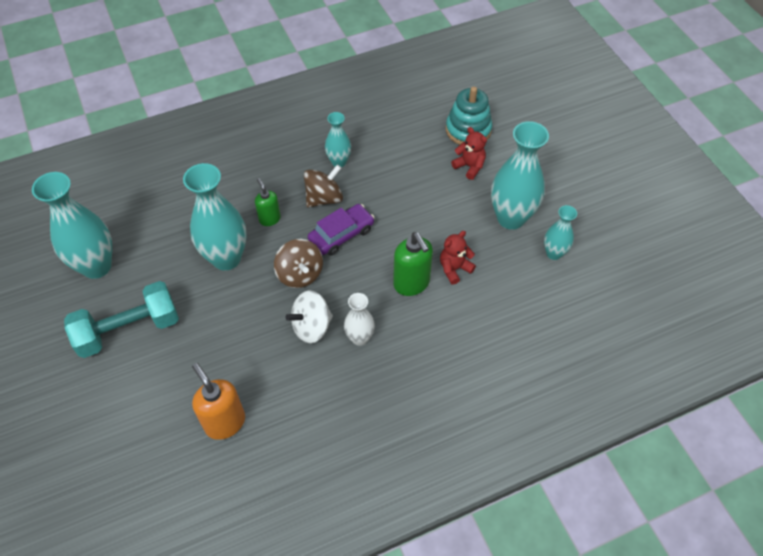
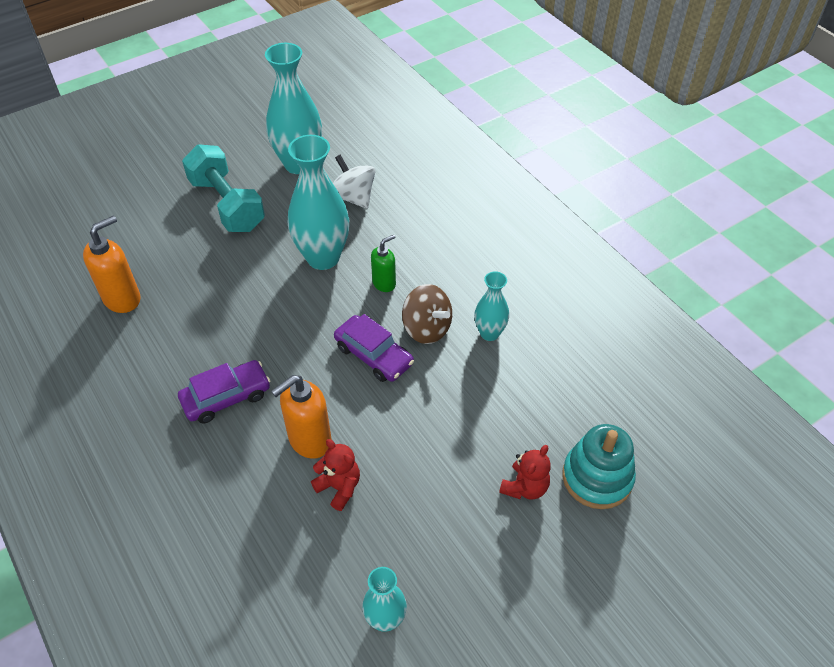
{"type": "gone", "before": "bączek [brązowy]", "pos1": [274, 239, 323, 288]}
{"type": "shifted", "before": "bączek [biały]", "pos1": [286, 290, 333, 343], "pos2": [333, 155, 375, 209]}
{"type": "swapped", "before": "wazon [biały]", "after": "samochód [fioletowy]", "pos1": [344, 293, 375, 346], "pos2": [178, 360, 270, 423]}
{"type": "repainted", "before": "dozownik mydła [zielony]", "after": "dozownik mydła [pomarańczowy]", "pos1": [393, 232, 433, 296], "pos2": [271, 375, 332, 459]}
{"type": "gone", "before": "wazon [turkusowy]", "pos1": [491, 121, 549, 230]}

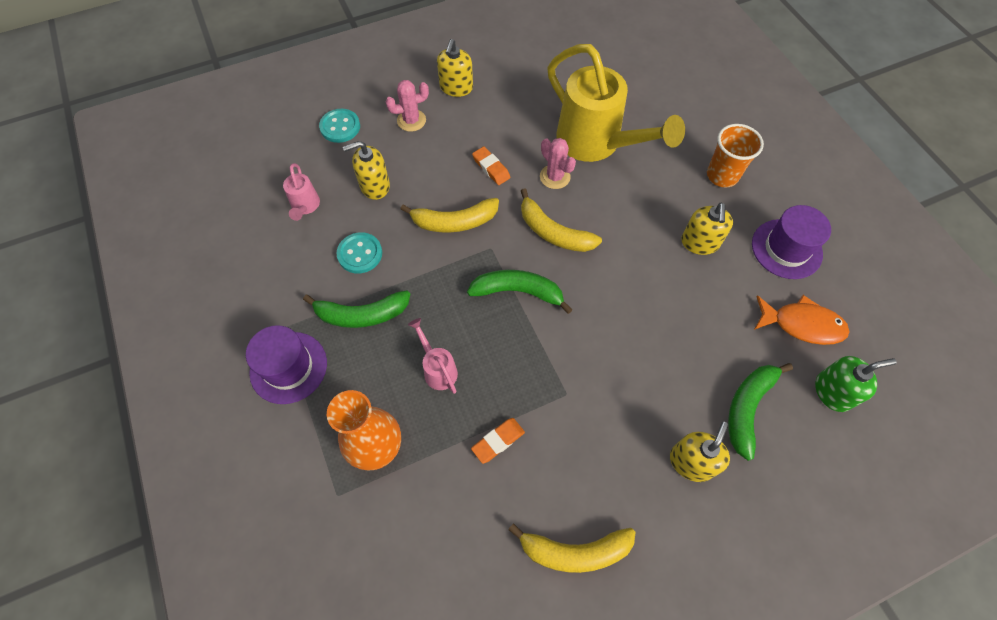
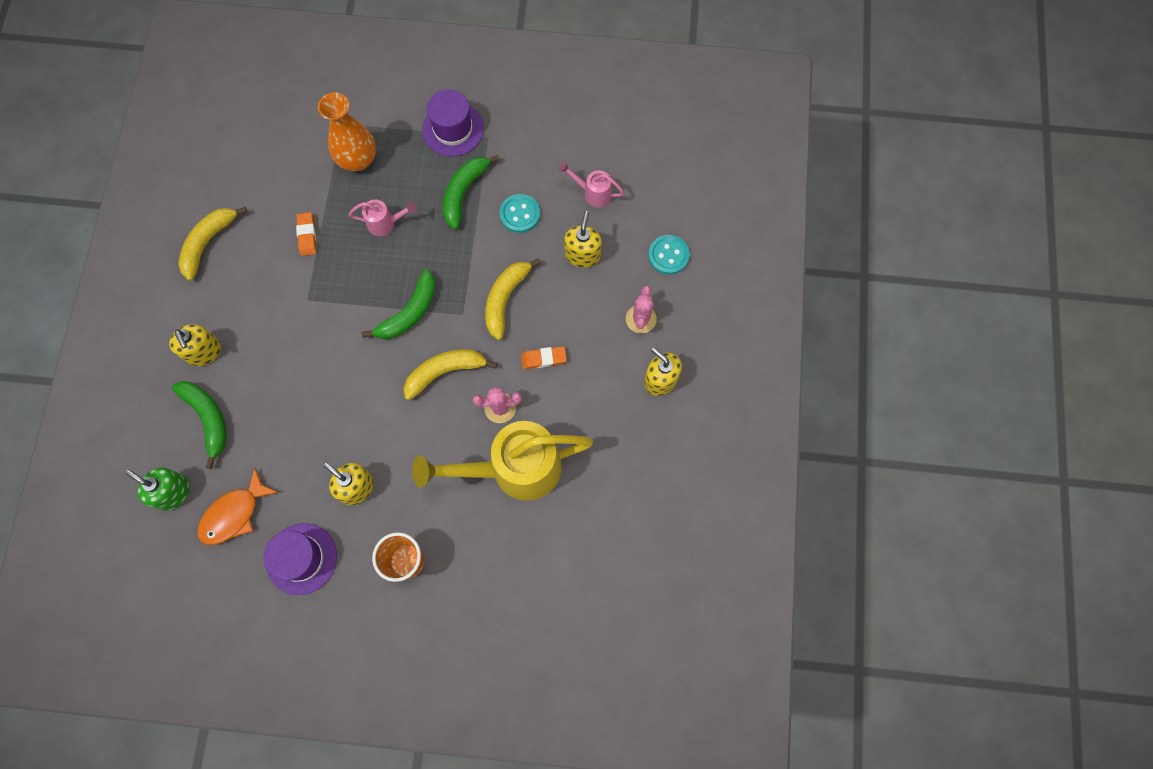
{"type": "rotated", "before": "dozownik mydła [zielony]", "pos1": [815, 356, 897, 412], "pos2": [125, 468, 190, 511], "turn": 105}

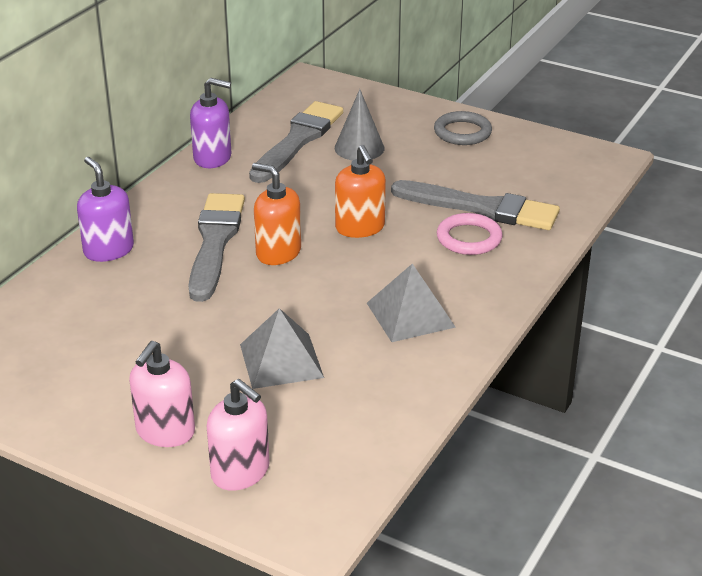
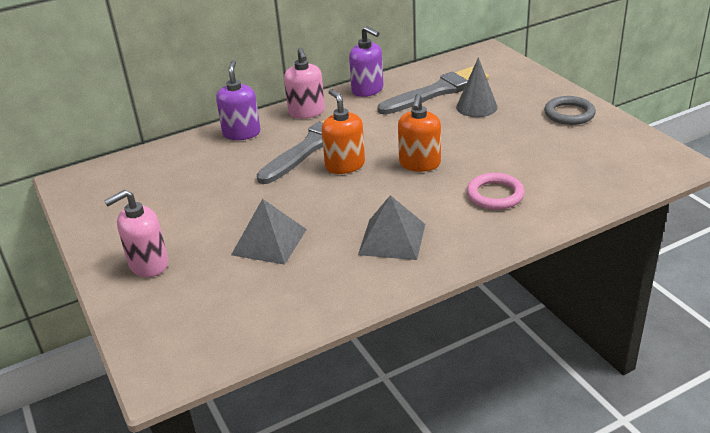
{"type": "shifted", "before": "dozownik mydła [różowy]", "pos1": [207, 379, 270, 491], "pos2": [284, 47, 325, 119]}
{"type": "gone", "before": "pędzel [szary]", "pos1": [391, 180, 560, 230]}

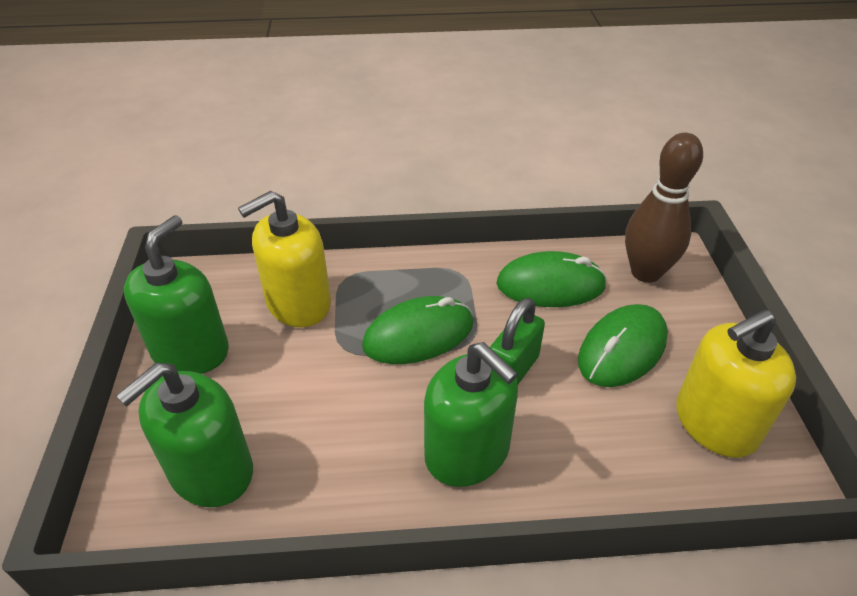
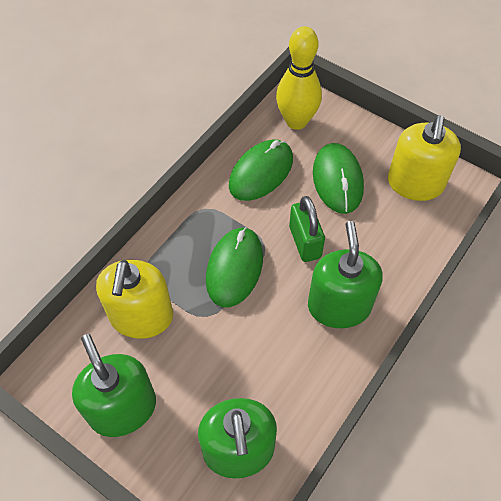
{"type": "rotated", "before": "dozownik mydła [zielony]", "pos1": [424, 342, 518, 487], "pos2": [308, 221, 383, 328], "turn": -90}
{"type": "repainted", "before": "kręgiel [brązowy]", "after": "kręgiel [żółty]", "pos1": [625, 133, 703, 283], "pos2": [276, 26, 322, 130]}

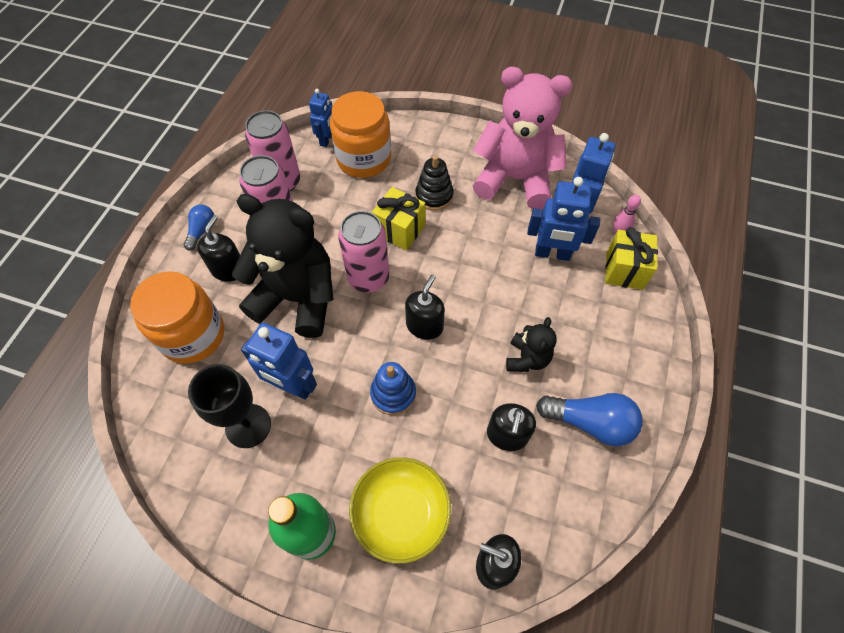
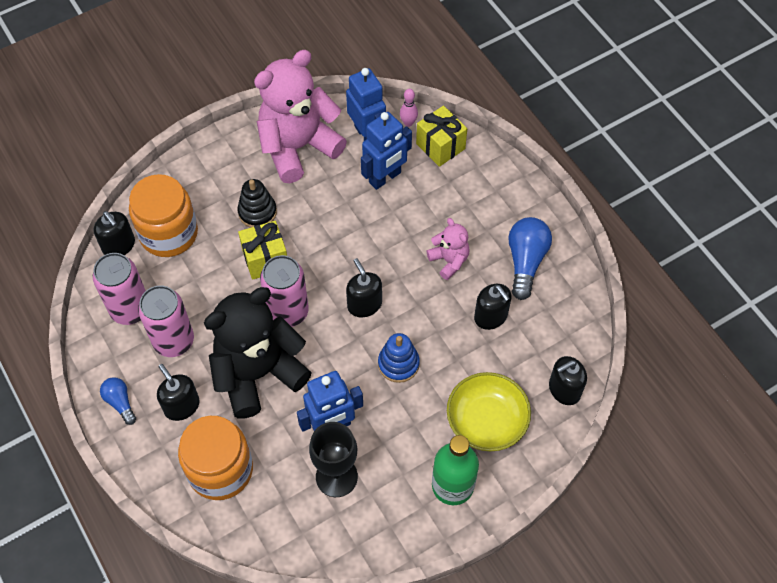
{"type": "swapped", "before": "robot [niebieski]", "after": "dozownik mydła [czarny]", "pos1": [309, 89, 332, 147], "pos2": [94, 211, 135, 255]}
{"type": "repainted", "before": "miś [czarny]", "after": "miś [różowy]", "pos1": [506, 317, 557, 372], "pos2": [427, 218, 470, 280]}
{"type": "rotated", "before": "żarówka [niebieski]", "pos1": [536, 393, 643, 447], "pos2": [508, 217, 552, 300], "turn": -45}

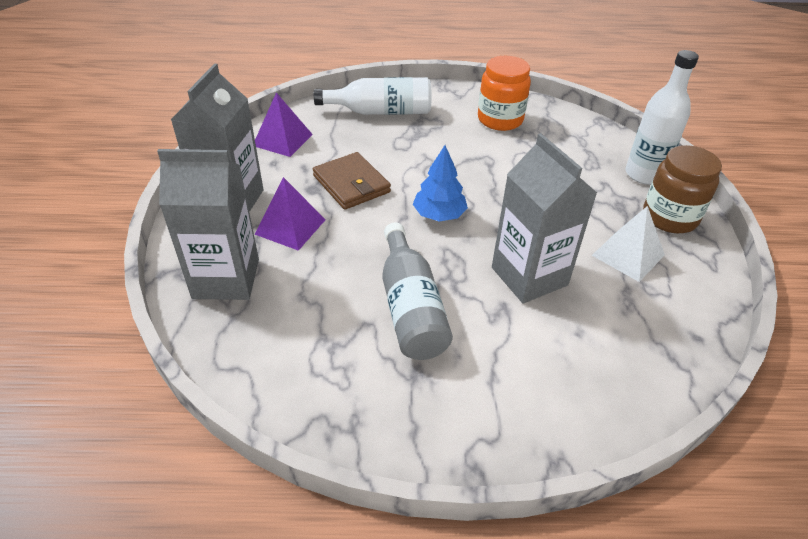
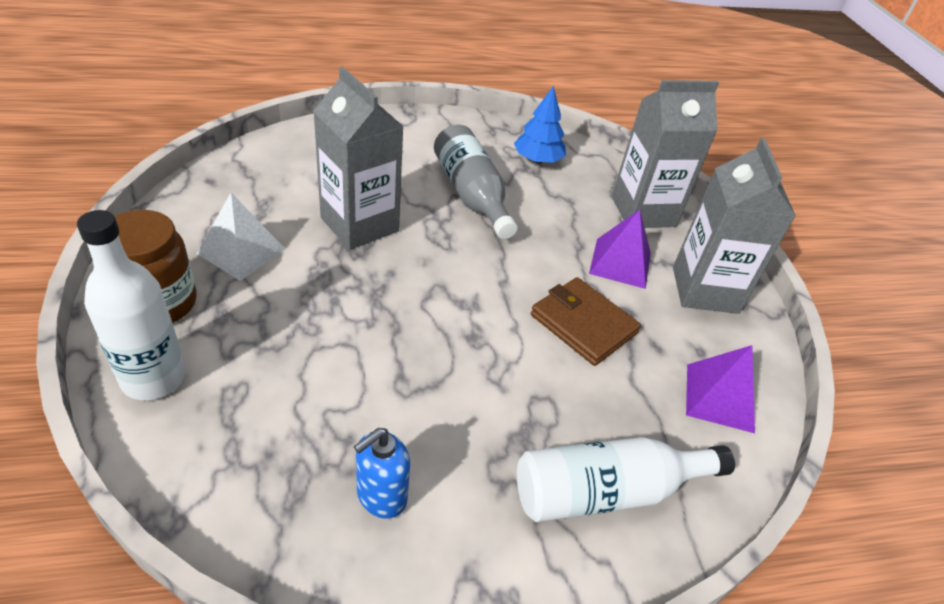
{"type": "shifted", "before": "drzewko [niebieski]", "pos1": [413, 145, 468, 221], "pos2": [514, 86, 566, 163]}
{"type": "swapped", "before": "słoik [pomarańczowy]", "after": "dozownik mydła [niebieski]", "pos1": [478, 56, 531, 131], "pos2": [354, 428, 410, 519]}

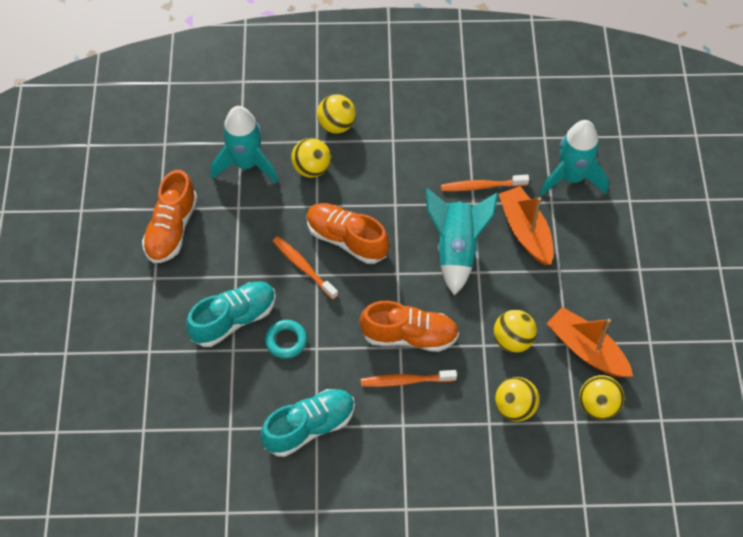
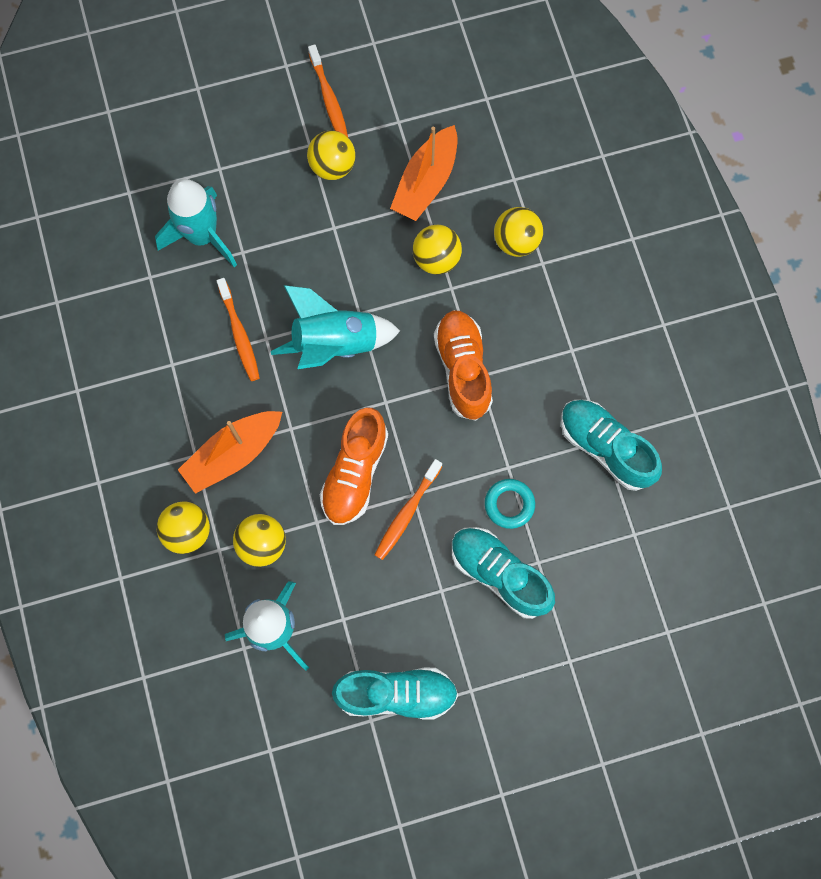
{"type": "repainted", "before": "but [pomarańczowy]", "after": "but [turkusowy]", "pos1": [142, 170, 198, 263], "pos2": [332, 667, 458, 720]}
{"type": "shifted", "before": "szczoteczka do zębów [pomarańczowy]", "pos1": [361, 370, 457, 387], "pos2": [308, 44, 348, 137]}
{"type": "shifted", "before": "łódka [pomarańczowy]", "pos1": [499, 186, 554, 265], "pos2": [178, 411, 282, 494]}
{"type": "shifted", "before": "piłka [żółty]", "pos1": [579, 375, 624, 419], "pos2": [307, 131, 355, 180]}

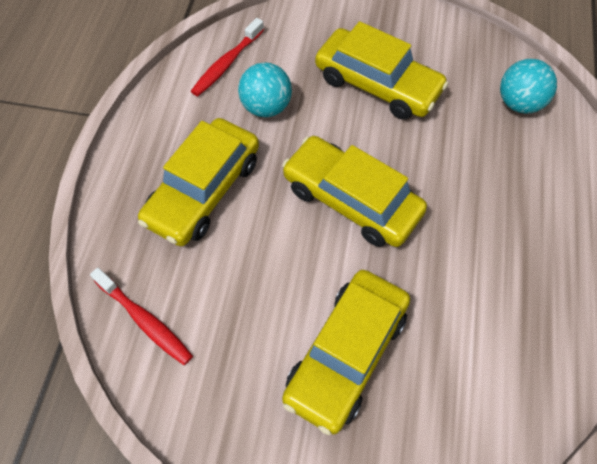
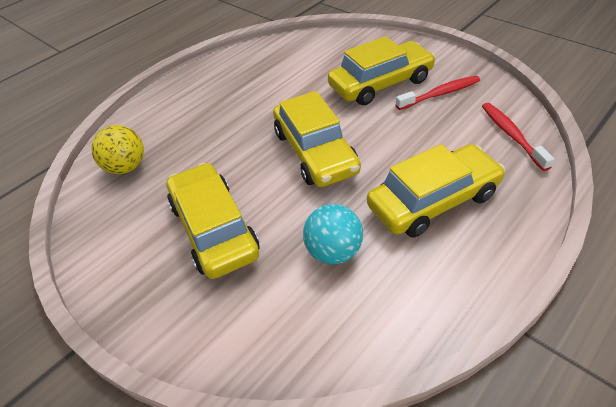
{"type": "shifted", "before": "szczoteczka do zębów [czerwony]", "pos1": [191, 18, 264, 96], "pos2": [396, 76, 480, 110]}
{"type": "repainted", "before": "piłka [turkusowy]", "after": "piłka [żółty]", "pos1": [500, 59, 557, 113], "pos2": [91, 125, 144, 174]}

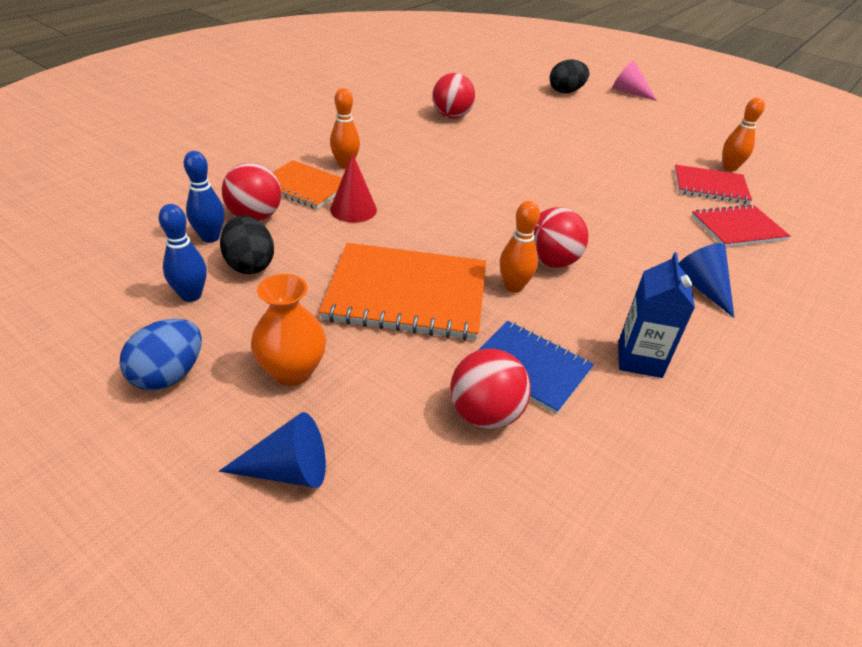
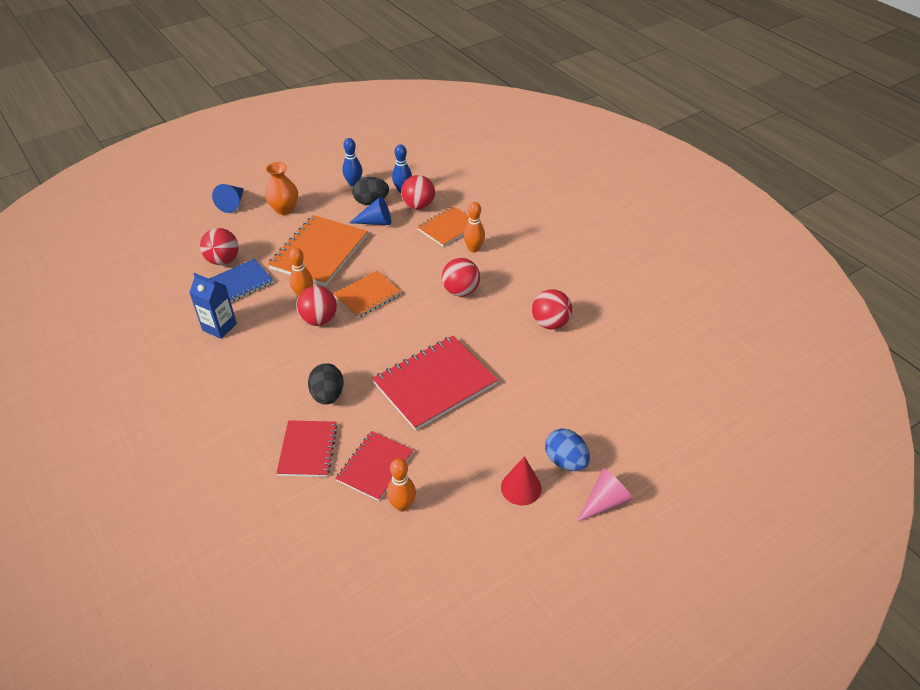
{"type": "shifted", "before": "jajko [niebieski]", "pos1": [120, 319, 202, 391], "pos2": [545, 429, 590, 471]}
{"type": "shifted", "before": "stożek [czerwony]", "pos1": [330, 153, 377, 223], "pos2": [501, 456, 542, 506]}
{"type": "shifted", "before": "jajko [czarny]", "pos1": [550, 60, 589, 93], "pos2": [308, 363, 344, 405]}
{"type": "shifted", "before": "stożek [niebieski]", "pos1": [679, 243, 734, 318], "pos2": [349, 196, 391, 225]}
{"type": "new", "after": "zeszyt [pomarańczowy]", "pos2": [334, 271, 402, 318]}
{"type": "new", "after": "zeszyt [czerwony]", "pos2": [372, 336, 498, 431]}
{"type": "new", "after": "piłka [czerwony]", "pos2": [442, 258, 480, 297]}

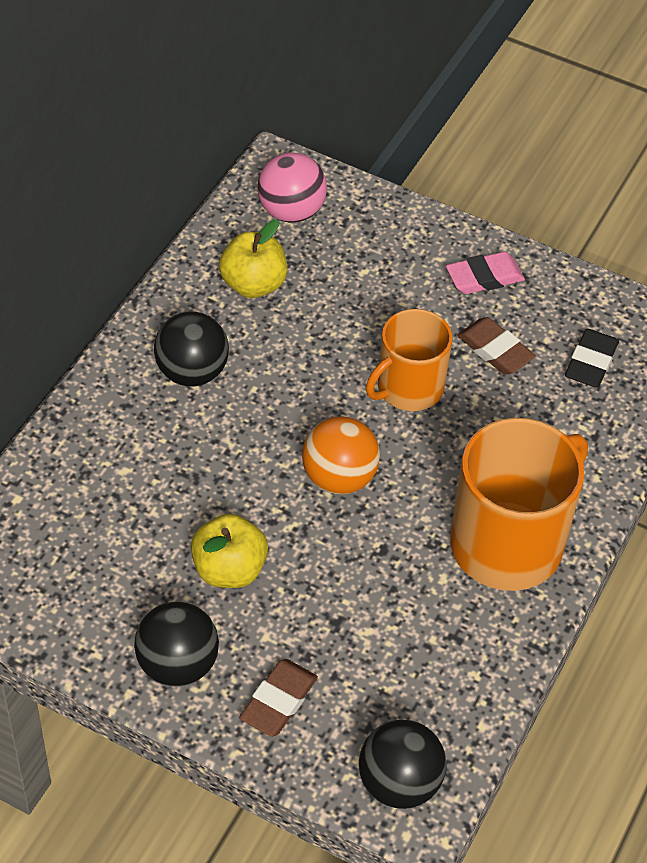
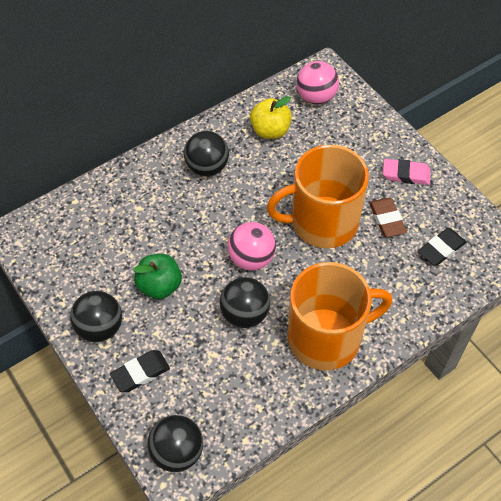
{"type": "repainted", "before": "jabłko [żółty]", "after": "jabłko [zielony]", "pos1": [191, 514, 268, 588], "pos2": [133, 254, 182, 299]}
{"type": "repainted", "before": "gumka do mazania [brązowy]", "after": "gumka do mazania [czarny]", "pos1": [239, 659, 318, 737], "pos2": [110, 350, 170, 392]}
{"type": "repainted", "before": "piłka [pomarańczowy]", "after": "piłka [różowy]", "pos1": [302, 416, 380, 495], "pos2": [227, 222, 276, 271]}
{"type": "scaled", "before": "kubek [pomarańczowy]", "pos1": [366, 309, 452, 411], "pos2": [267, 145, 369, 248], "scale": 1.59}
{"type": "new", "after": "piłka [czarny]", "pos2": [220, 277, 270, 328]}

